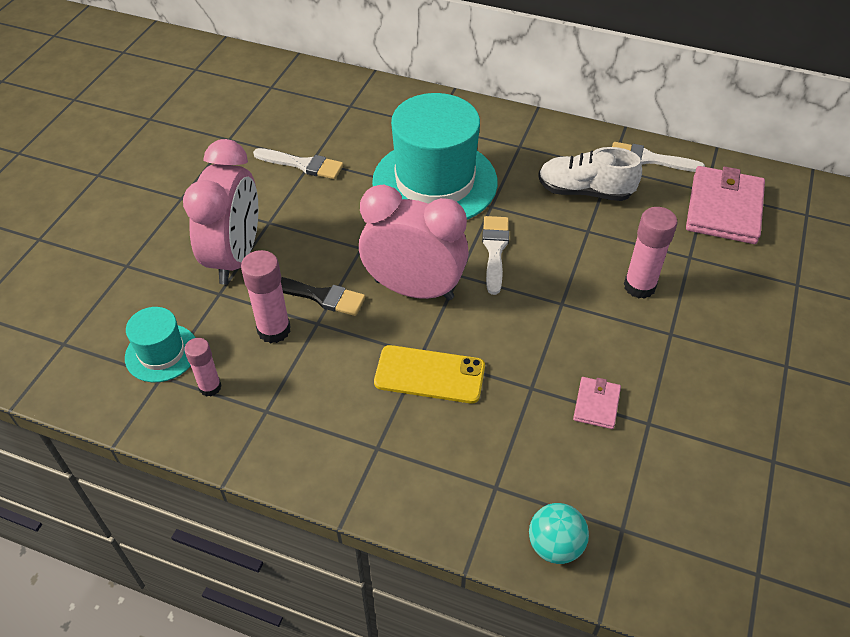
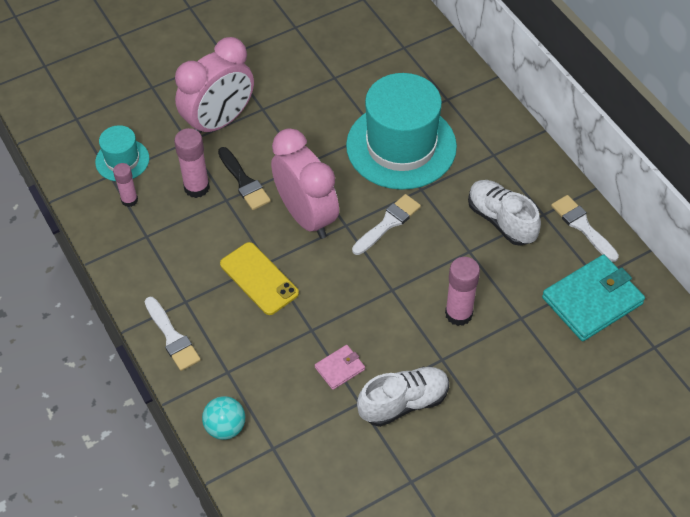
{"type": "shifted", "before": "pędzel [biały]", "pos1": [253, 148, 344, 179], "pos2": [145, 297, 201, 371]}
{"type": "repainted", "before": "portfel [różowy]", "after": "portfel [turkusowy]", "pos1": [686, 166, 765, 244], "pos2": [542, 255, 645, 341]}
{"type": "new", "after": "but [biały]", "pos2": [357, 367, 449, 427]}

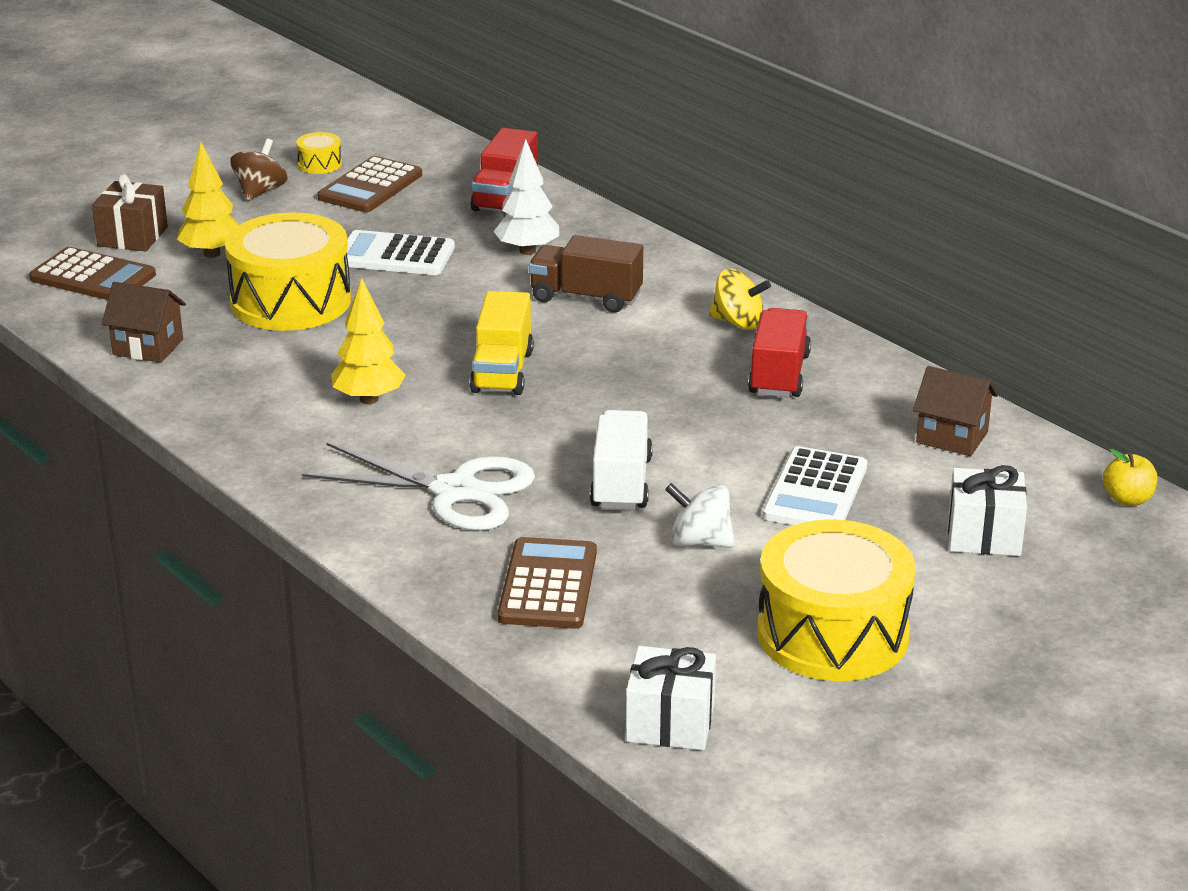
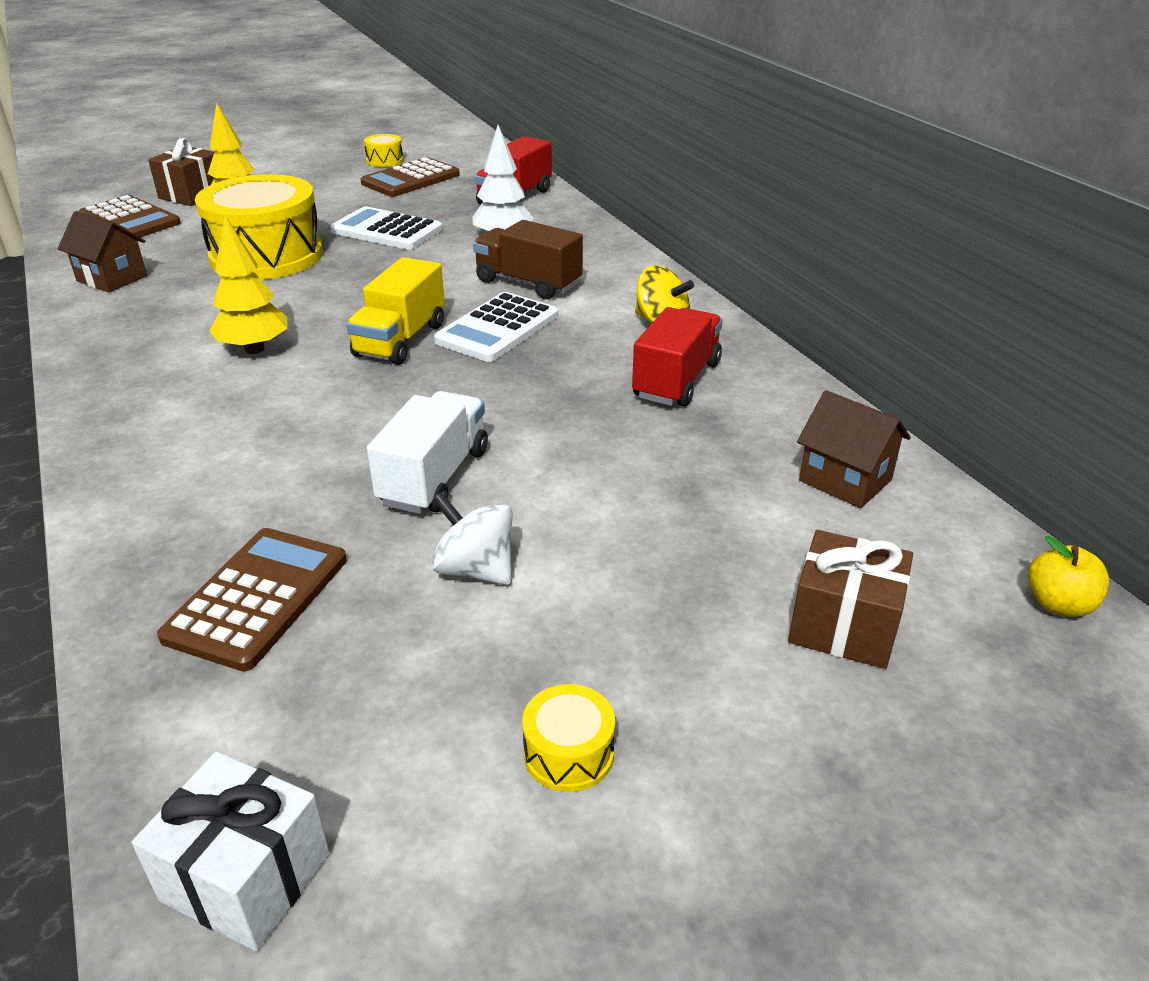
{"type": "gone", "before": "bączek [brązowy]", "pos1": [230, 139, 288, 201]}
{"type": "gone", "before": "nożyczki [biały]", "pos1": [302, 443, 535, 530]}
{"type": "scaled", "before": "bęben [żółty]", "pos1": [757, 519, 916, 681], "pos2": [522, 684, 615, 792], "scale": 0.41}
{"type": "shifted", "before": "kalkulator [biały]", "pos1": [762, 446, 867, 525], "pos2": [434, 292, 558, 362]}
{"type": "repainted", "before": "prezent [biały]", "after": "prezent [brązowy]", "pos1": [948, 465, 1027, 556], "pos2": [788, 530, 913, 669]}

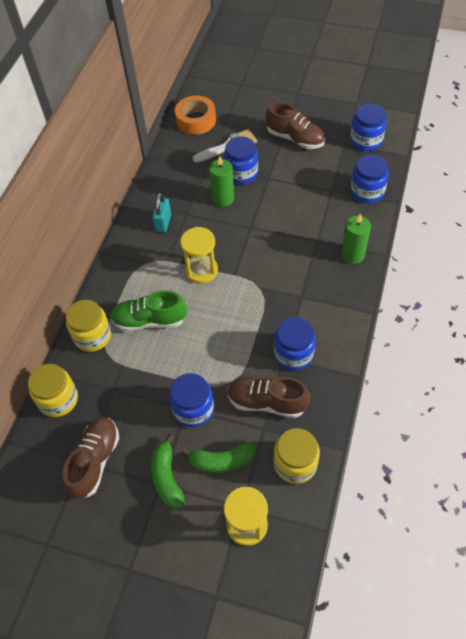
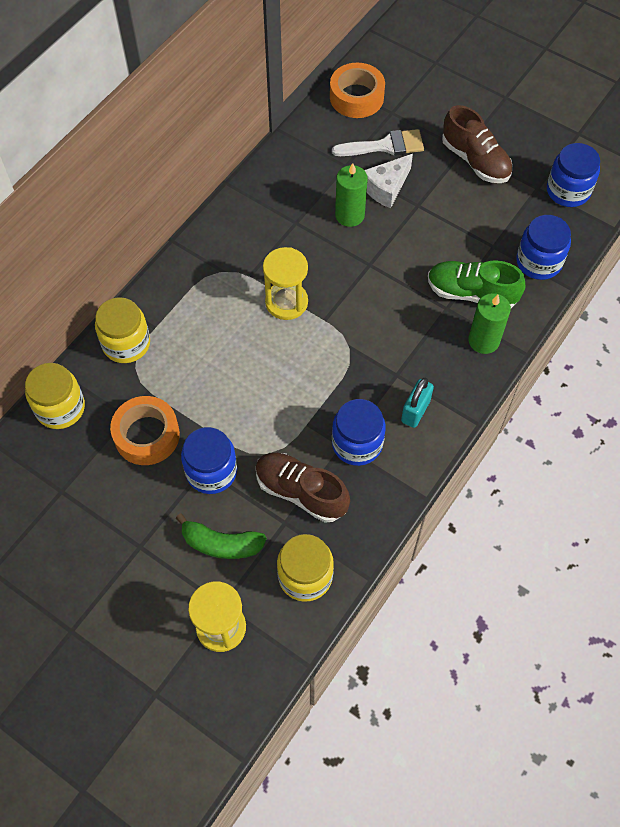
{"type": "gone", "before": "but [brązowy]", "pos1": [63, 417, 119, 499]}
{"type": "shifted", "before": "but [zielony]", "pos1": [110, 290, 187, 331], "pos2": [428, 260, 525, 308]}
{"type": "gone", "before": "banan [zielony]", "pos1": [151, 434, 185, 509]}
{"type": "shifted", "before": "kłódka [turkusowy]", "pos1": [152, 193, 171, 233], "pos2": [401, 377, 434, 428]}
{"type": "swapped", "before": "słoik [niebieski]", "after": "ser [biały]", "pos1": [224, 136, 258, 184], "pos2": [364, 154, 413, 208]}
{"type": "new", "after": "taśma klejąca [pomarańczowy]", "pos2": [110, 396, 180, 465]}

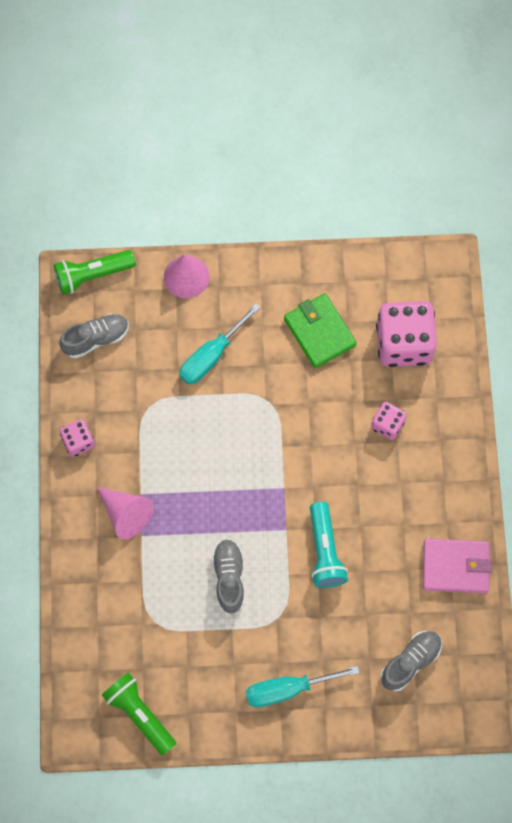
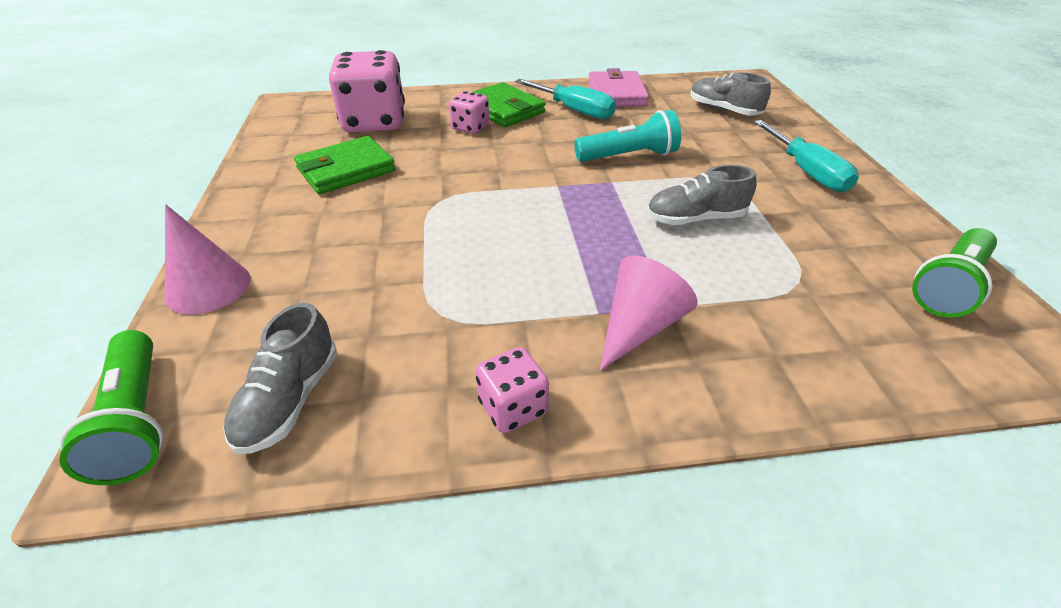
{"type": "rotated", "before": "but [szary]", "pos1": [59, 313, 129, 359], "pos2": [223, 303, 337, 454], "turn": -135}
{"type": "shifted", "before": "śrubokręt [turkusowy]", "pos1": [179, 303, 261, 385], "pos2": [515, 79, 616, 119]}
{"type": "new", "after": "portfel [zielony]", "pos2": [473, 82, 545, 127]}

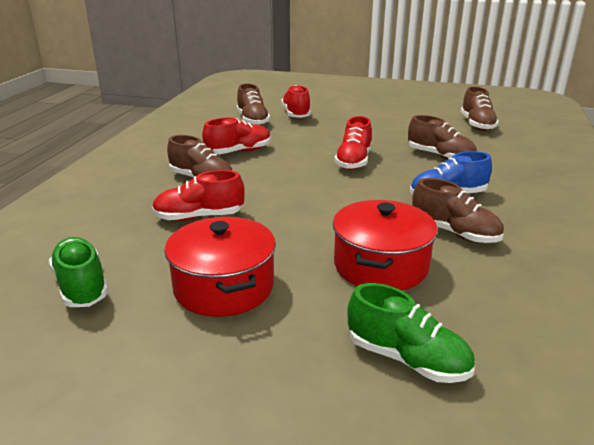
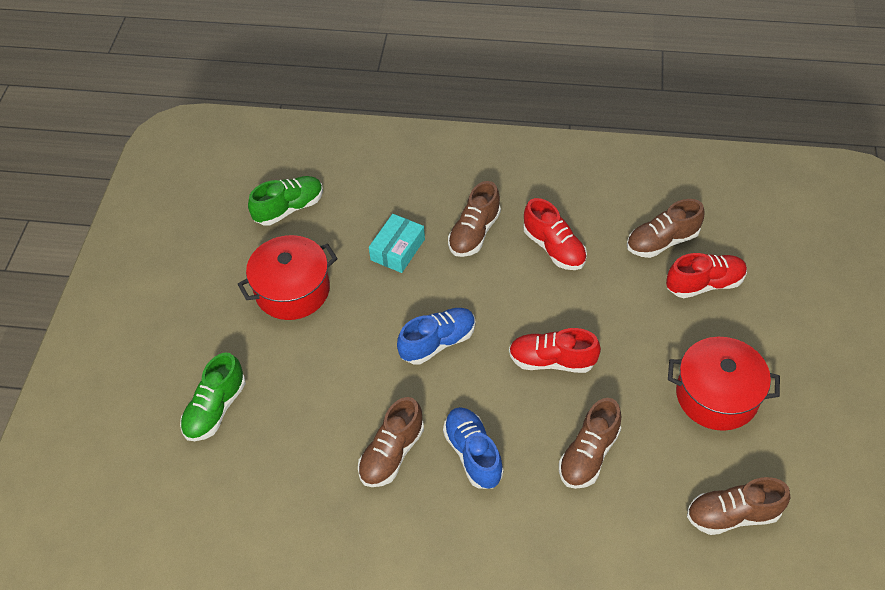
{"type": "swapped", "before": "but [czerwony]", "after": "pudełko [turkusowy]", "pos1": [152, 170, 245, 221], "pos2": [369, 214, 425, 273]}
{"type": "shifted", "before": "garnek [czerwony]", "pos1": [333, 200, 437, 290], "pos2": [668, 337, 780, 431]}
{"type": "new", "after": "but [niebieski]", "pos2": [397, 308, 476, 365]}

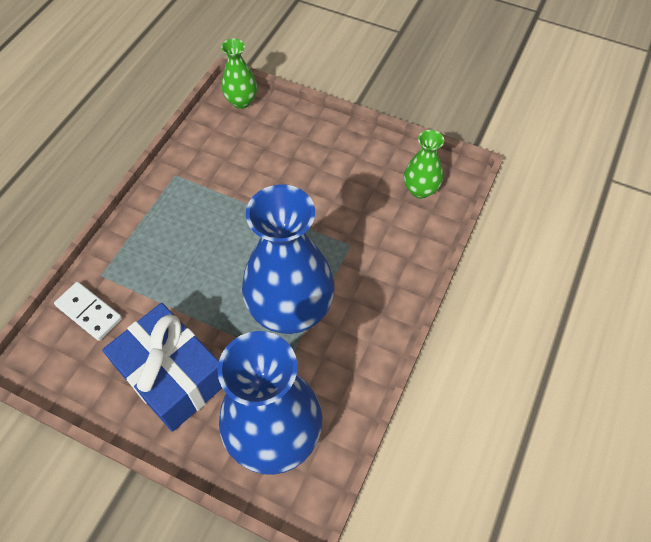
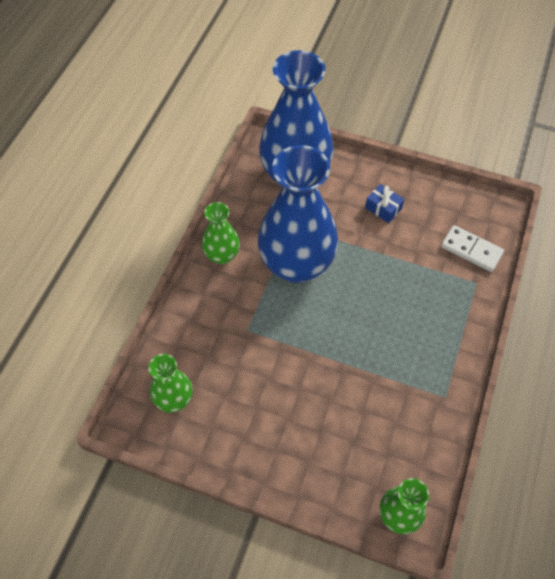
{"type": "scaled", "before": "prezent [niebieski]", "pos1": [102, 303, 222, 432], "pos2": [365, 184, 404, 223], "scale": 0.4}
{"type": "new", "after": "wazon [zielony]", "pos2": [202, 202, 240, 264]}

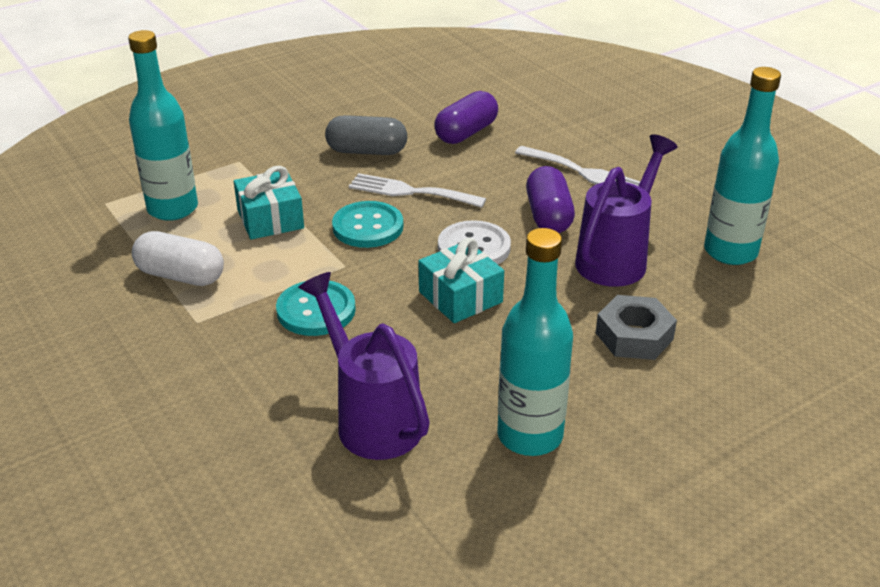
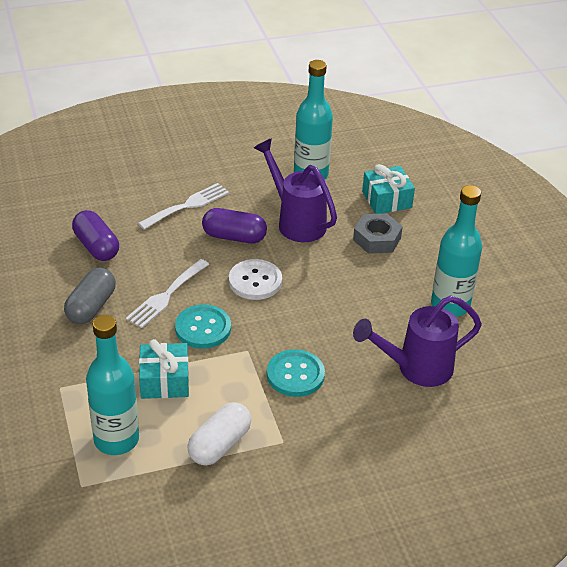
{"type": "shifted", "before": "prezent [turkusowy]", "pos1": [419, 238, 504, 323], "pos2": [362, 164, 415, 214]}

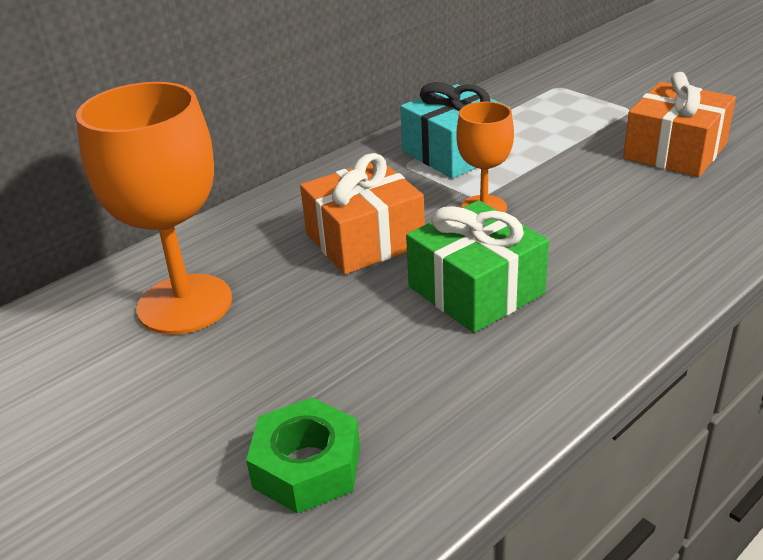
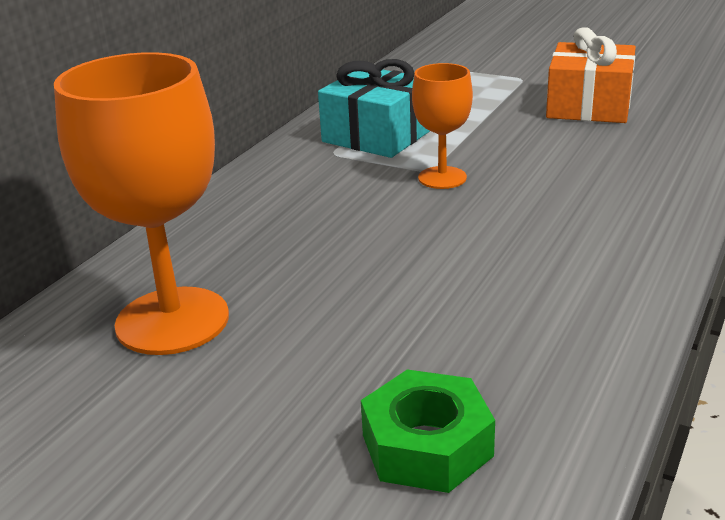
{"type": "gone", "before": "prezent [pomarańczowy]", "pos1": [300, 153, 425, 274]}
{"type": "gone", "before": "prezent [zielony]", "pos1": [406, 200, 549, 333]}

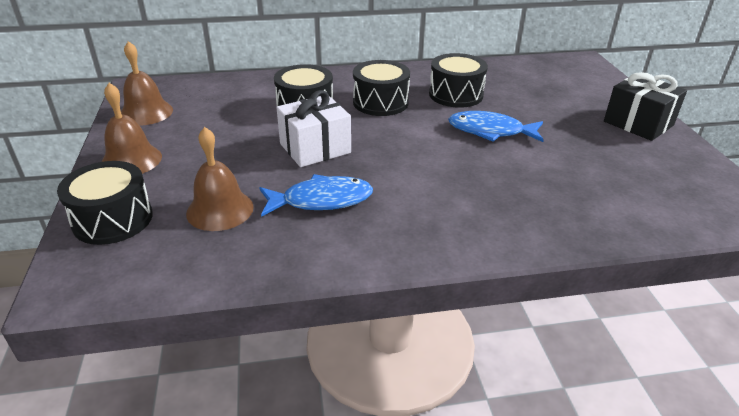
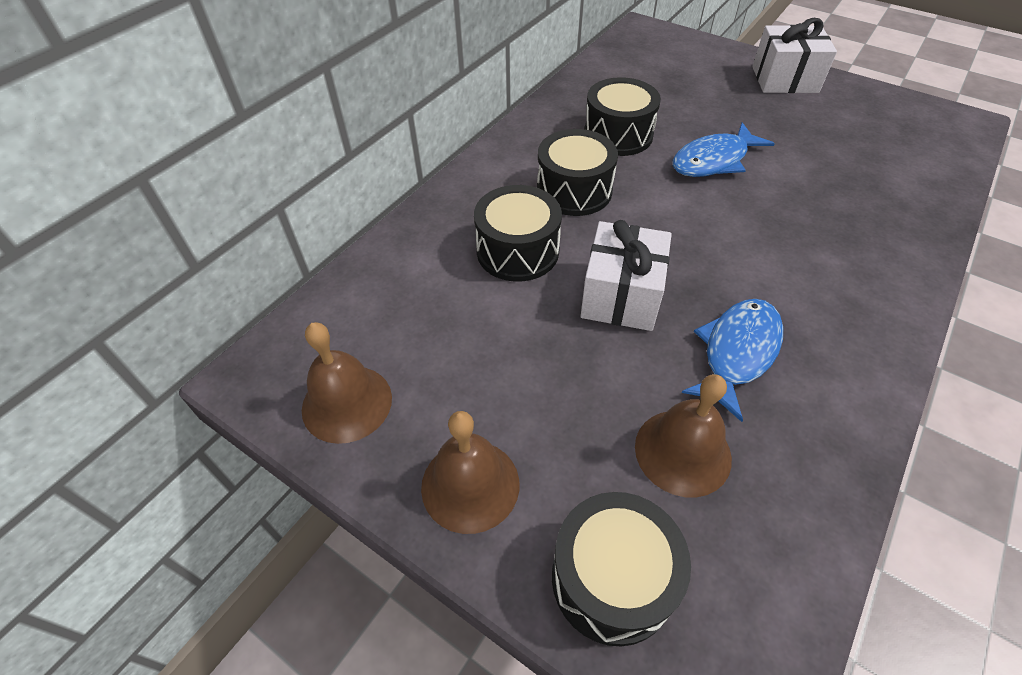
{"type": "repainted", "before": "prezent [czarny]", "after": "prezent [biały]", "pos1": [604, 72, 687, 141], "pos2": [752, 18, 837, 93]}

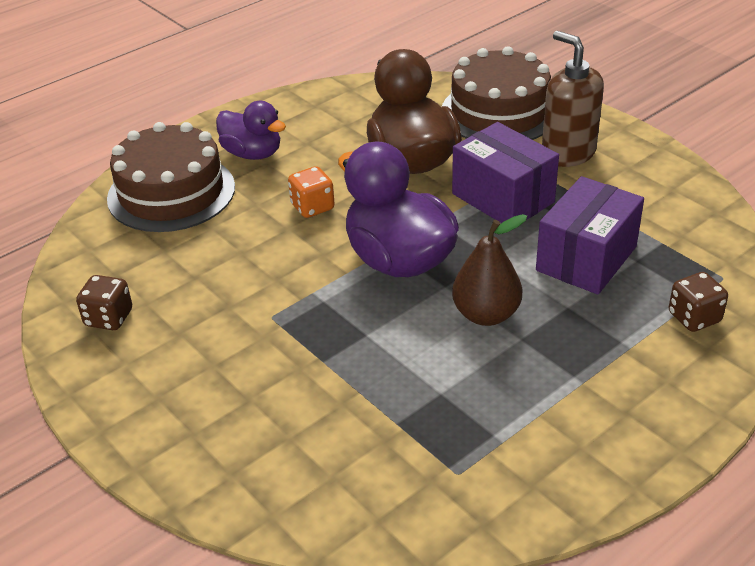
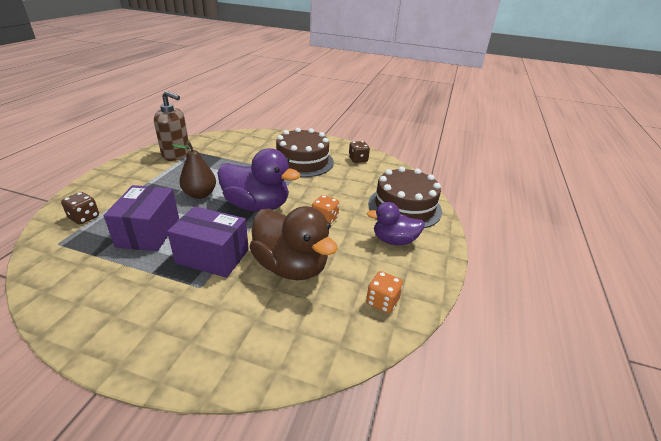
{"type": "shifted", "before": "tort [brązowy]", "pos1": [442, 46, 551, 140], "pos2": [276, 128, 334, 177]}
{"type": "shifted", "before": "dozownik mydła [brązowy]", "pos1": [542, 31, 604, 167], "pos2": [154, 91, 190, 161]}
{"type": "new", "after": "kostka do gry [pomarańczowy]", "pos2": [366, 271, 403, 313]}

